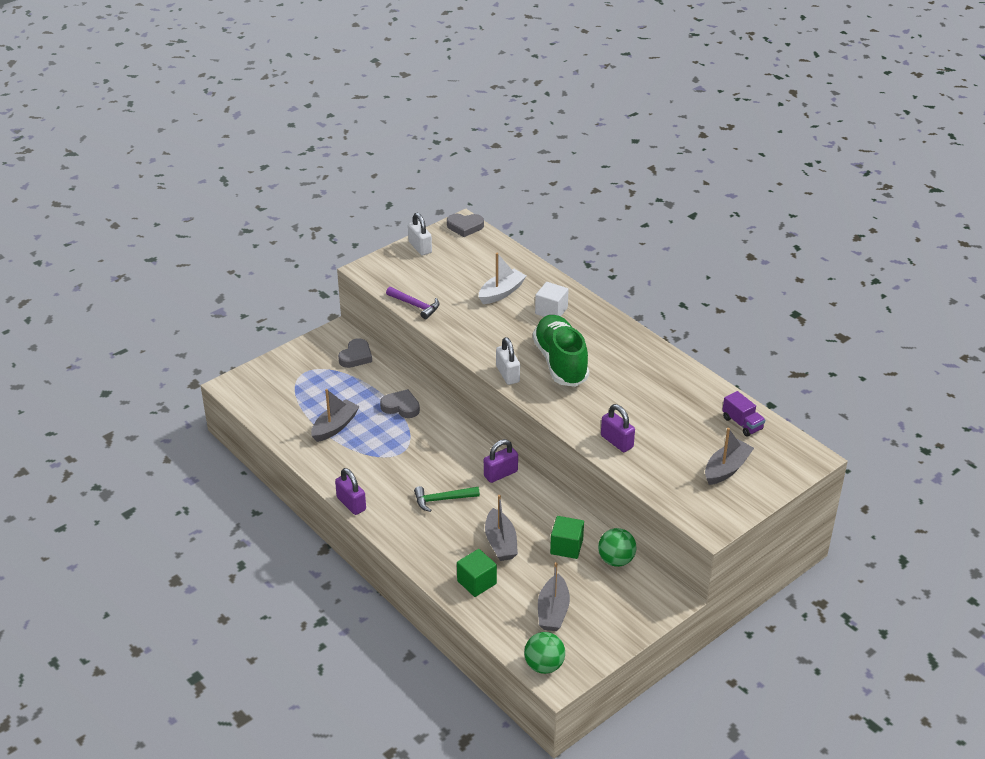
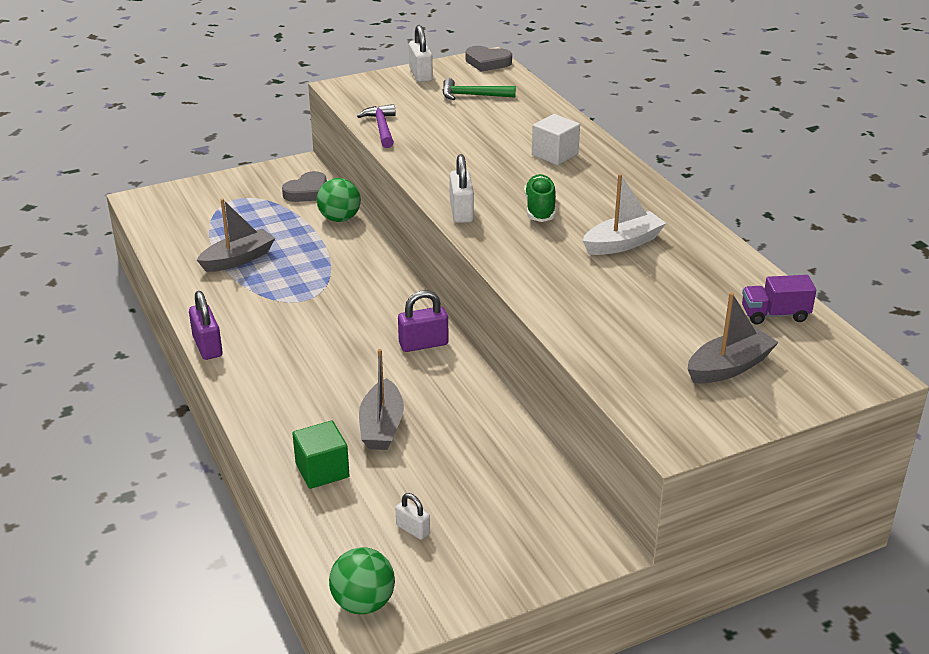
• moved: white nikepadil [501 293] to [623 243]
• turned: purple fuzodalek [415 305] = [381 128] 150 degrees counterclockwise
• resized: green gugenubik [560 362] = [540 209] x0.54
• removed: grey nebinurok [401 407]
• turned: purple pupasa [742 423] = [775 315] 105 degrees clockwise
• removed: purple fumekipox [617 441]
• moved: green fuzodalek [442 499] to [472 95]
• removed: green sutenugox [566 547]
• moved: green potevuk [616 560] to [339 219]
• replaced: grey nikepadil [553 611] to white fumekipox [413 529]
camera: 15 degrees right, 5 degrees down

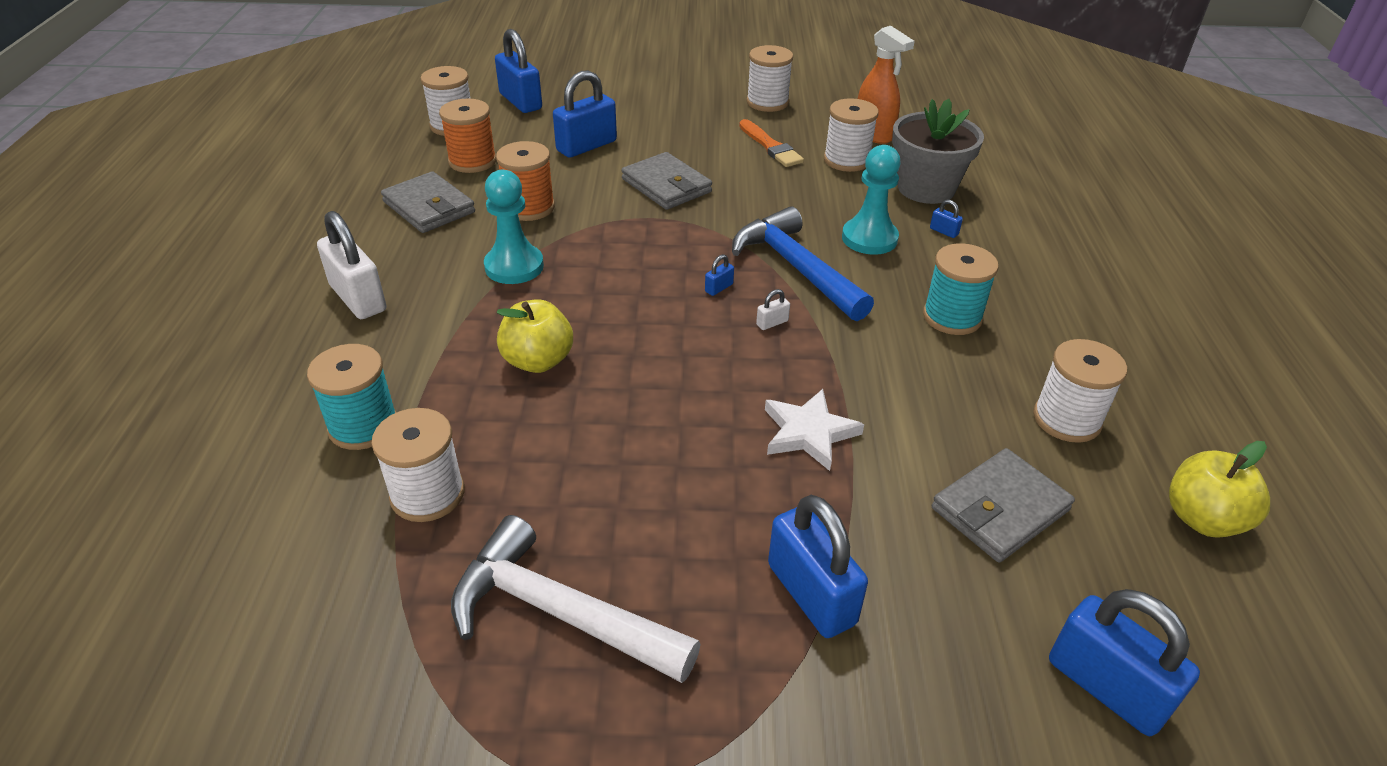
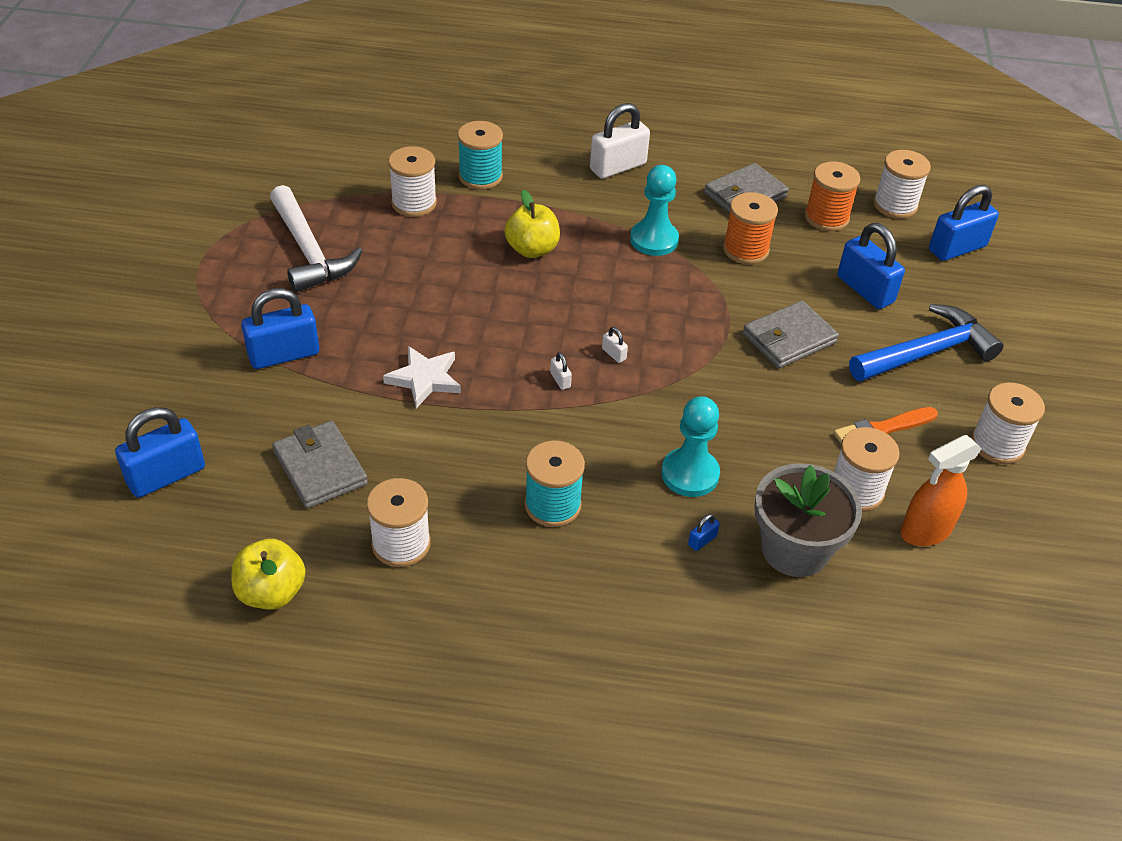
• moved: blue fuzodalek [796 268] to [927 352]
• recoloured: blue fumekipox [719 288] to white fumekipox [614 354]
• turned: white fuzodalek [559 612] = [309 251] 120 degrees clockwise
camera: 95 degrees right, 5 degrees up

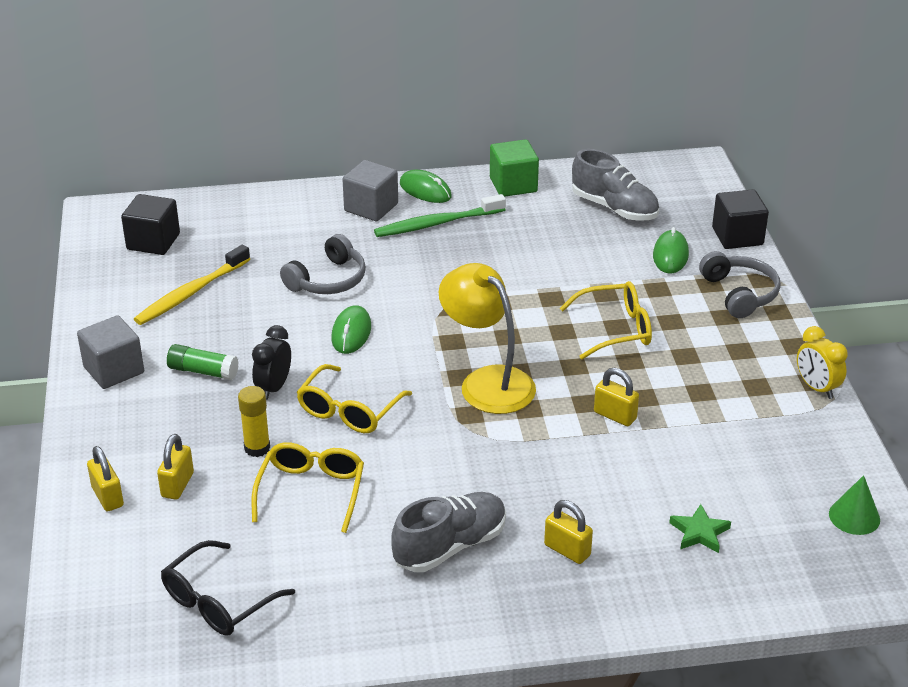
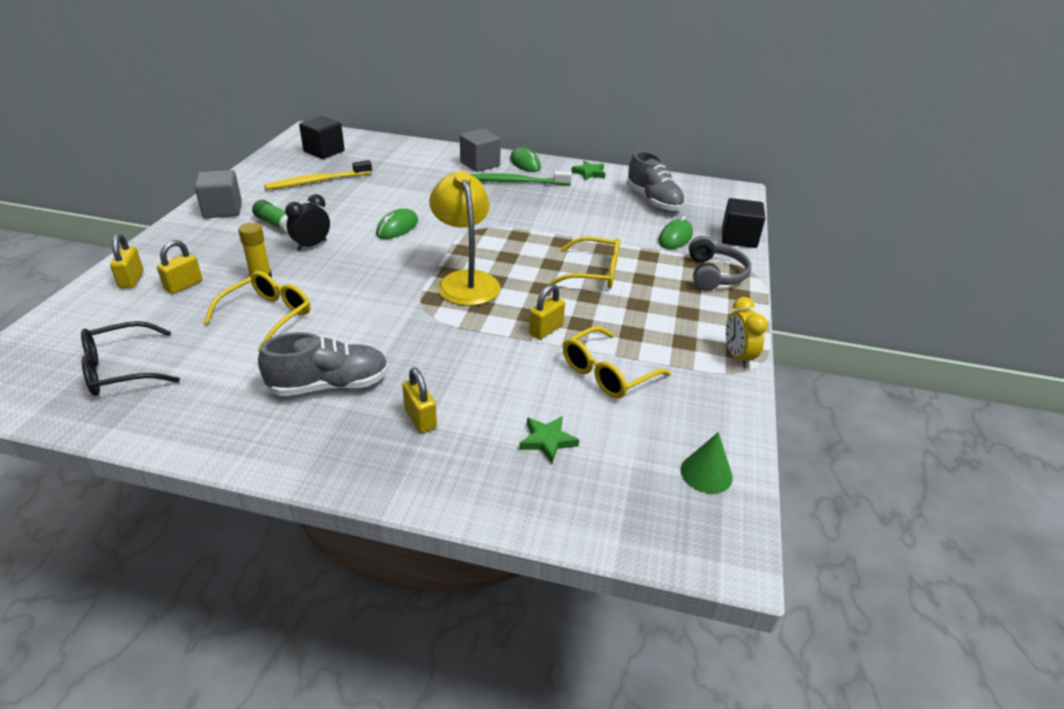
• replaced: green sutenugox [513 185] to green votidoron [589 173]
• removed: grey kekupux [328 280]
• moved: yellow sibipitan [349 410] to [607 373]
• turned: yellow fumekipox [615 415] = [546 330] 75 degrees clockwise
camera: 20 degrees right, 0 degrees up

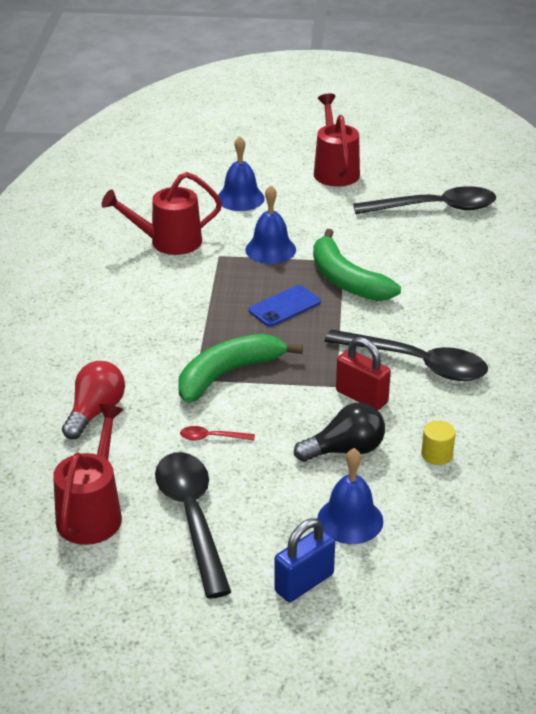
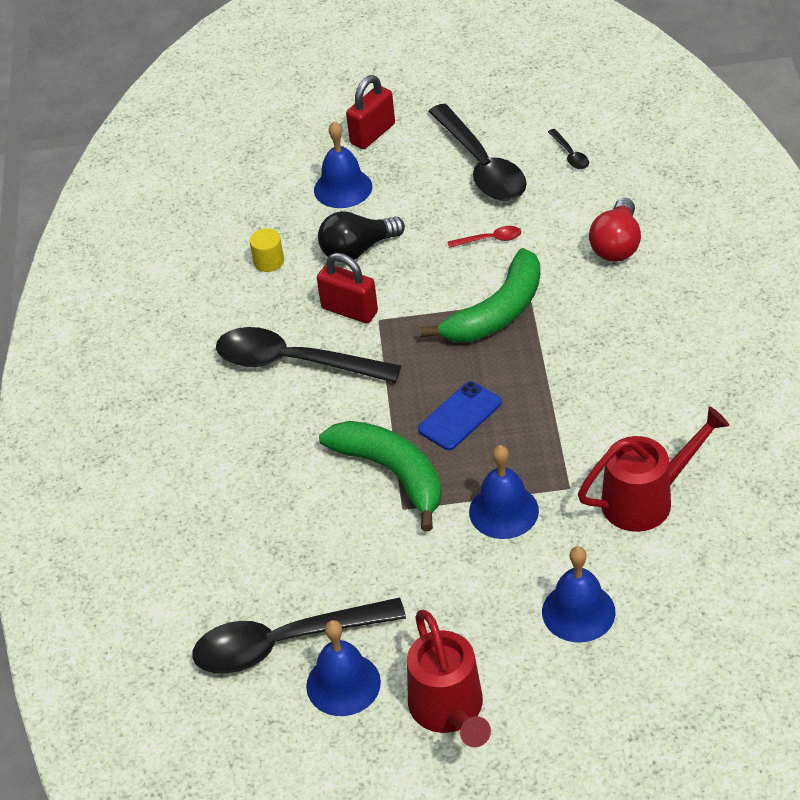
• replaced: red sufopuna [92 512] to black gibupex [570 155]
• recoloured: blue fumekipox [304 583] to red fumekipox [372 134]
• added: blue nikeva [343 684]
camera: 175 degrees right, 10 degrees up

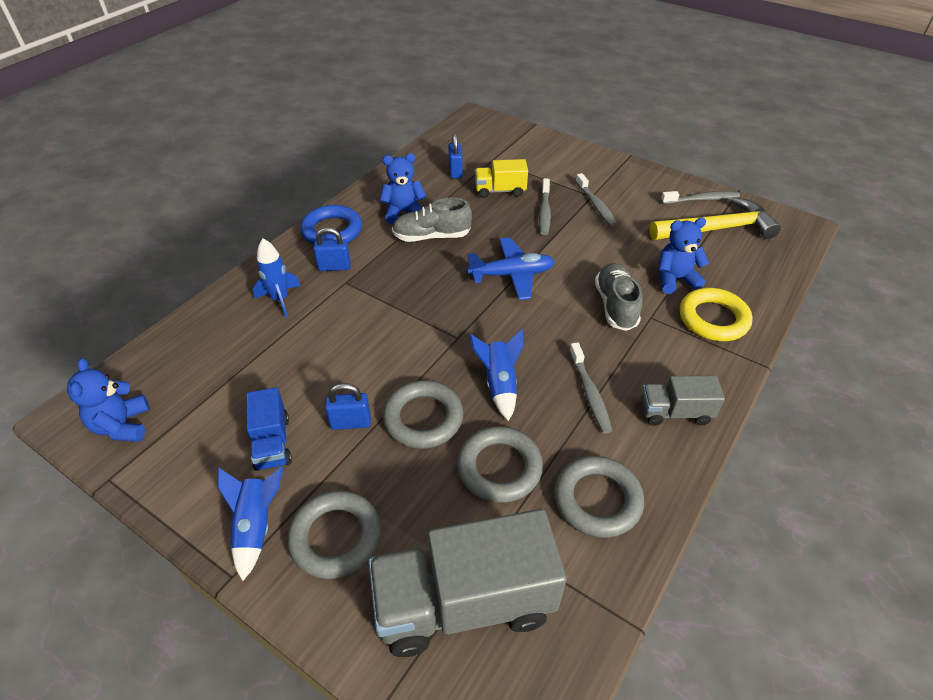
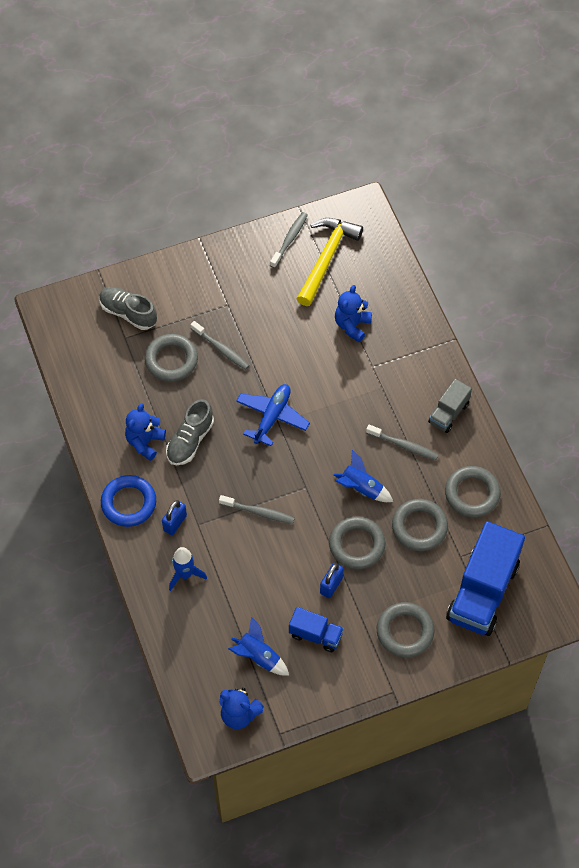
• removed: blue fumekipox [455 171]
• replaced: yellow pupasa [500 191] to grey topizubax [171 360]
• moved: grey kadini [596 205] to [259 512]
• moved: grey gugenubik [615 306] to [128 313]
• removed: yellow topizubax [713 319]
• moved: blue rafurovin [256 526] to [258 656]
• recoloured: grey pupasa [464 603] to blue pupasa [482 592]
camera: 55 degrees left, 15 degrees up

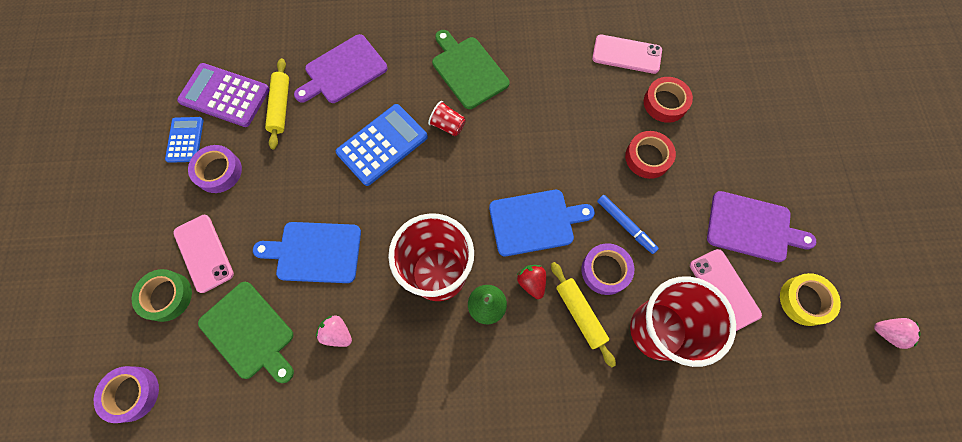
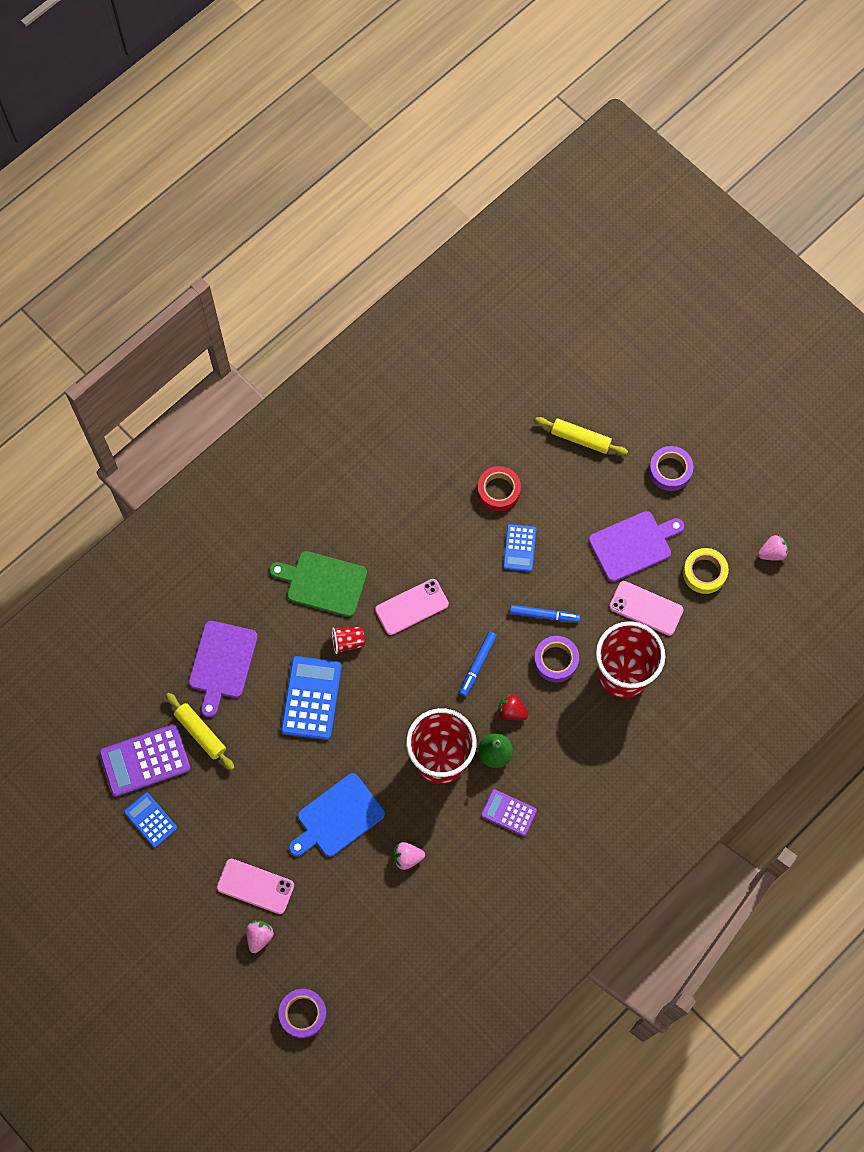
• moved: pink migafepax [626 54] to [411 607]
• replaced: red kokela [647 157] to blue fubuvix [519 548]
• moved: purple kokela [218 171] to [670 470]
• replaced: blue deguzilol [535 222] to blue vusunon [477 665]
• moved: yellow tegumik [580 314] to [580 439]
• replaced: green kokela [166 296] to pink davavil [259 936]
• removed: green deguzilol [249 332]
• added: purple fubuvix [508 813]
camera: 40 degrees left, 0 degrees up

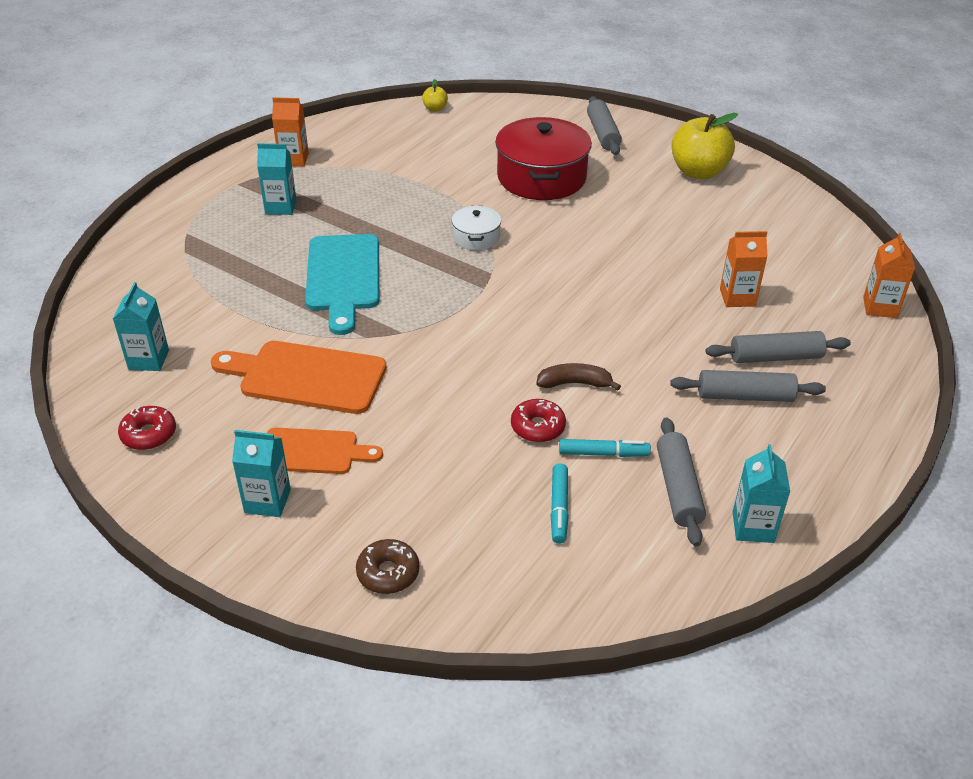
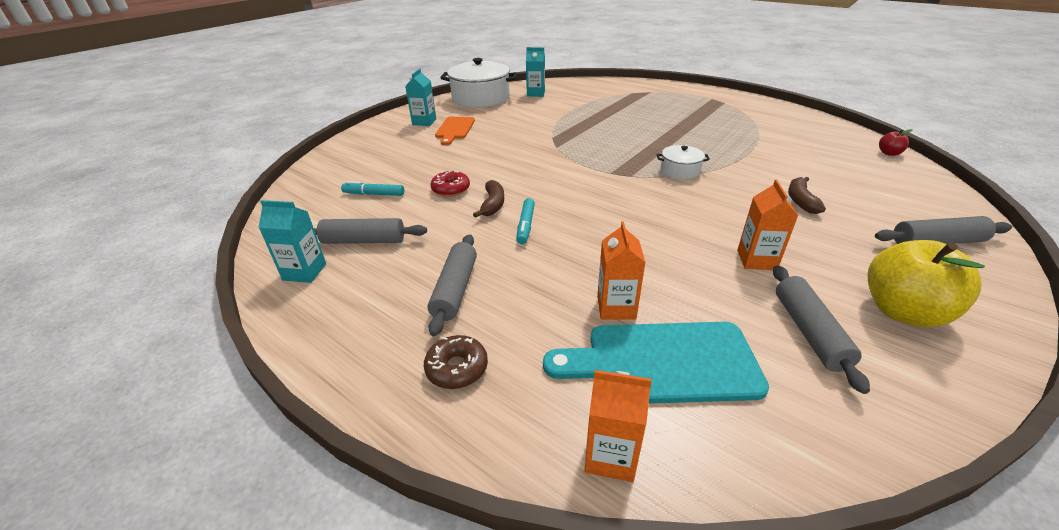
• recoloured: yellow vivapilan [435 109] to red vivapilan [889 153]
• moved: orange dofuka [294 159] to [756 260]
• replaced: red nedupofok [541 177] to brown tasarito [800 201]
• removed: turquoise dofuka [280 207]
• moved: turquoise deguzilol [343 277] to [662 362]
• moved: grey tegumik [775 357] to [809 332]
• removed: orange deguzilol [306 376]
• replaced: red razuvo [149 434] to white nedupofok [480 98]
• moved: turquoise vusunon [603 453] to [525 225]
• moved: brown razuvo [388 573] to [457 368]
camera: 95 degrees right, 5 degrees down

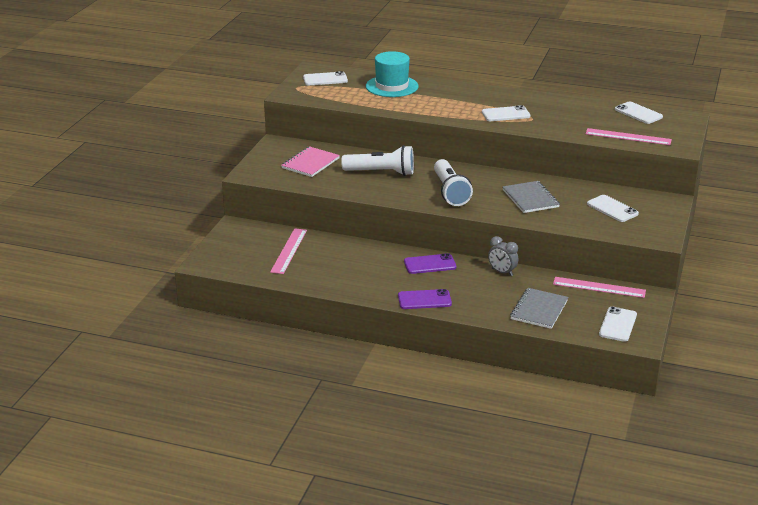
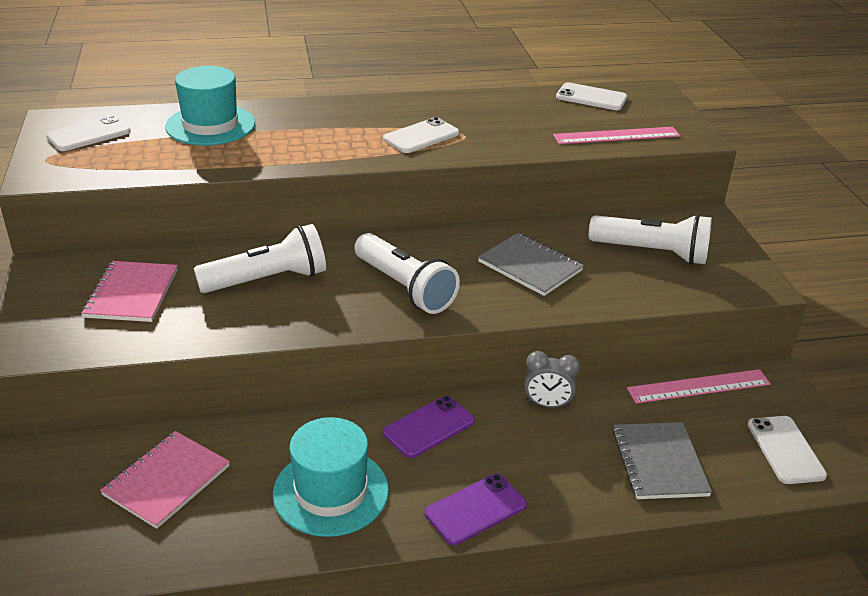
• replaced: white migafepax [612 209] to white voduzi [652 252]
• replaced: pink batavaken [289 251] to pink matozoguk [167 481]
• added: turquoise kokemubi [331 491]
camera: 30 degrees left, 5 degrees up

